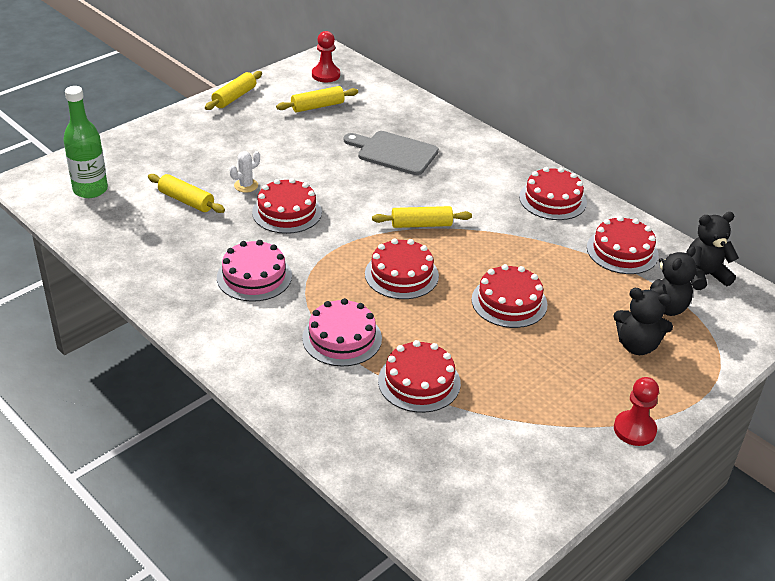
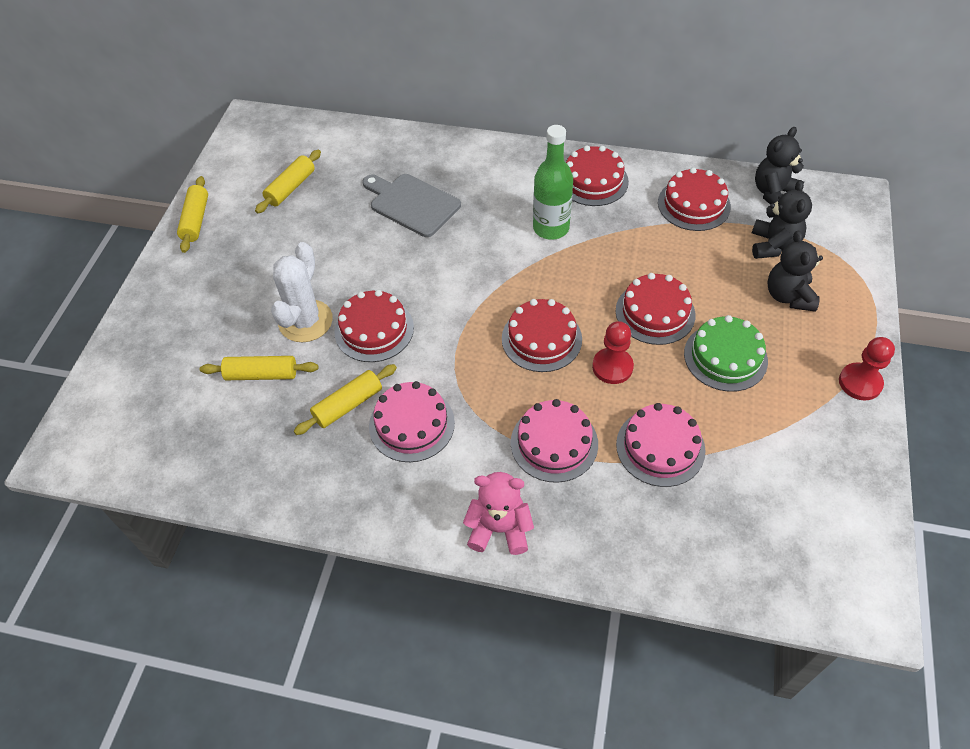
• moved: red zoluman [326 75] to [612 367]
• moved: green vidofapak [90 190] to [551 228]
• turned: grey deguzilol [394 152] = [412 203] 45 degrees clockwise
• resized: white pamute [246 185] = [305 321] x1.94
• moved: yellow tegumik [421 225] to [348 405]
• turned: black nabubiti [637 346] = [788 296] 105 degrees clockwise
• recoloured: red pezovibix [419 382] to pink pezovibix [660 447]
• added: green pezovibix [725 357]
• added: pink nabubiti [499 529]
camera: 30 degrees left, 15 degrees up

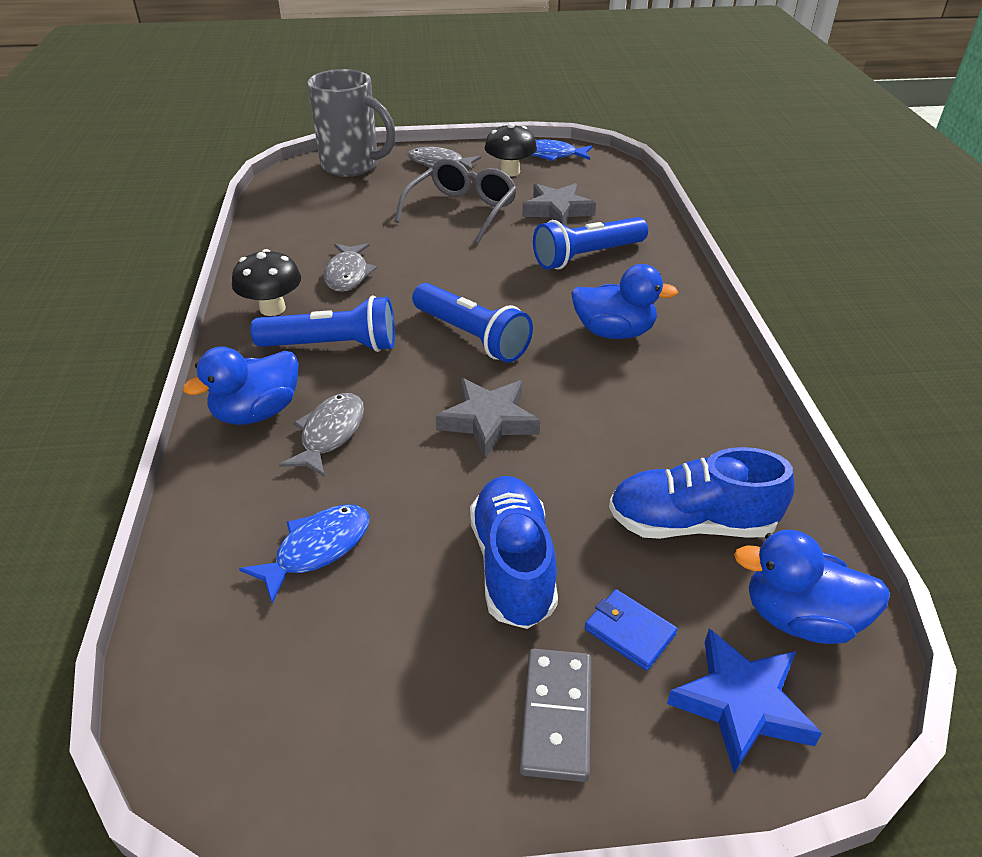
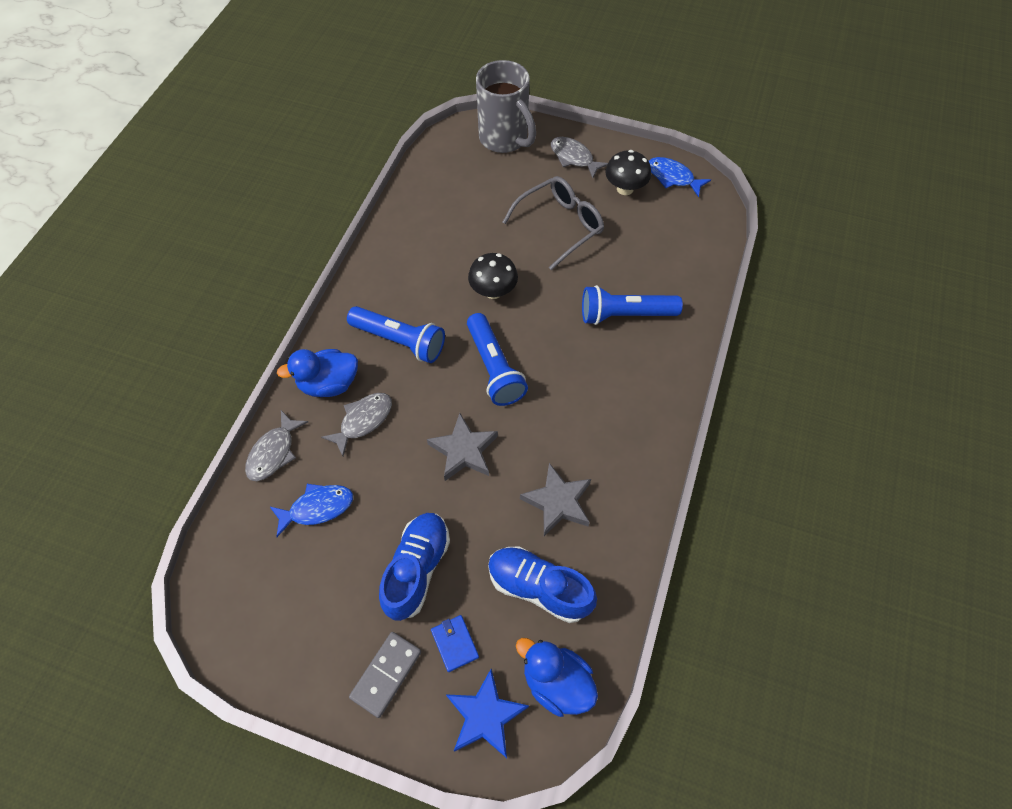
• moved: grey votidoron [557 210] to [558 502]
• moved: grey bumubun [347 274] to [274 452]
• moved: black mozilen [272 308] to [493 291]
• removed: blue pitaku [614 332]
camera: 25 degrees right, 20 degrees up

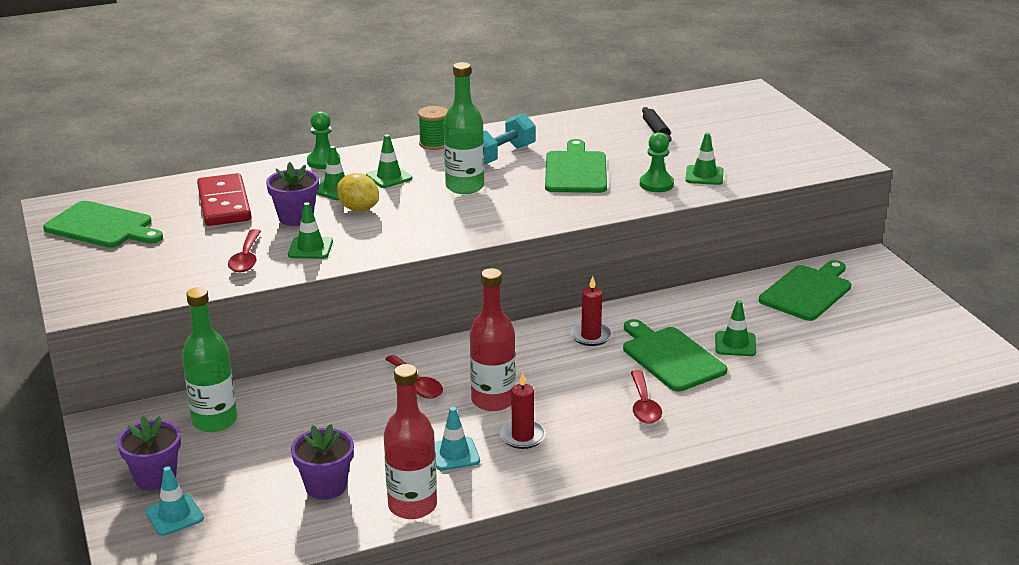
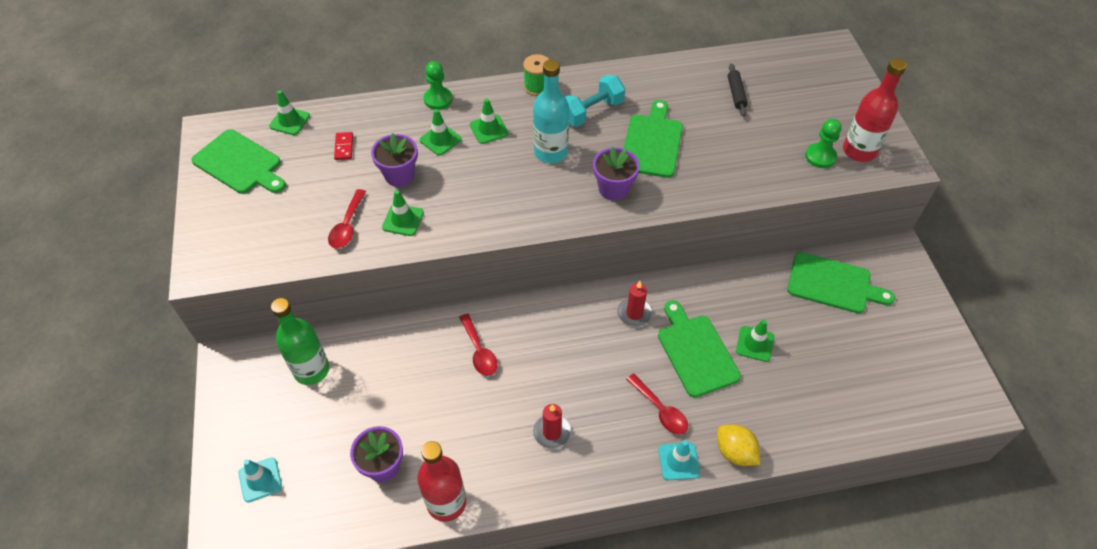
• recoloured: green vidofapak [465 187] to turquoise vidofapak [551 152]
• moved: green zoluman [656 184] to [820 157]
• moved: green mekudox [704 175] to [289 121]
• resized: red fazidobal [224 204] = [344 147] x0.45
• moved: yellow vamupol [359 209] to [735 452]
• turned: green deguzilol [808 291] = [833 284] 60 degrees clockwise
• moved: red vidofapak [493 400] to [859 151]
• turned: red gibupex [644 405] = [660 410] 45 degrees counterclockwise
• moved: turquoise mekudox [454 454] to [678 461]
• moved: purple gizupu [155 477] to [613 189]
camera: 10 degrees right, 25 degrees up

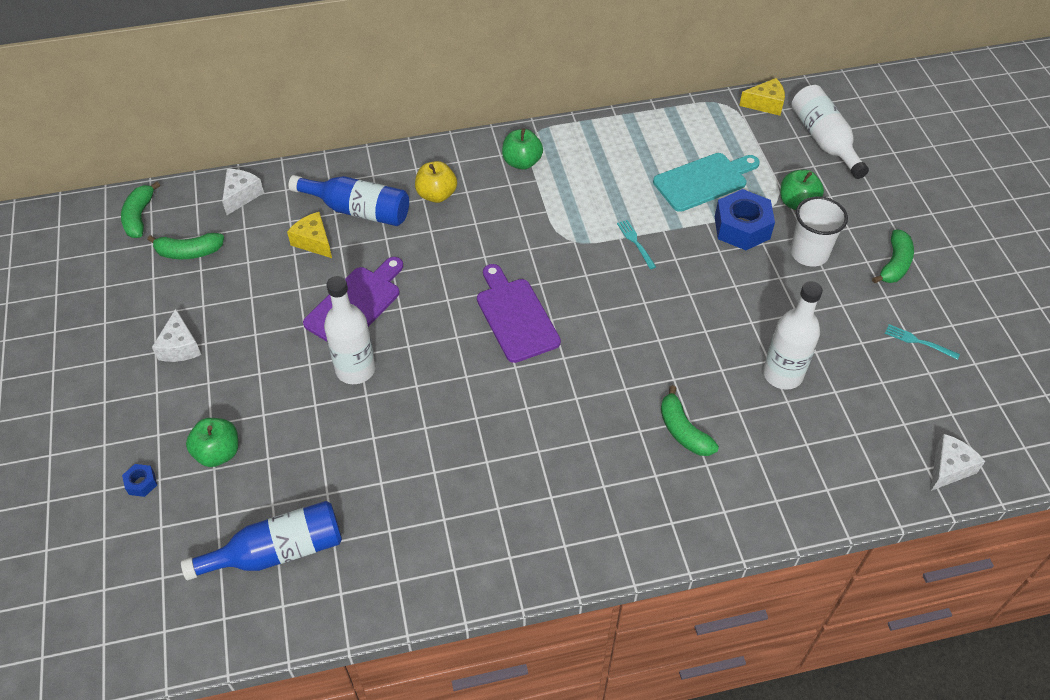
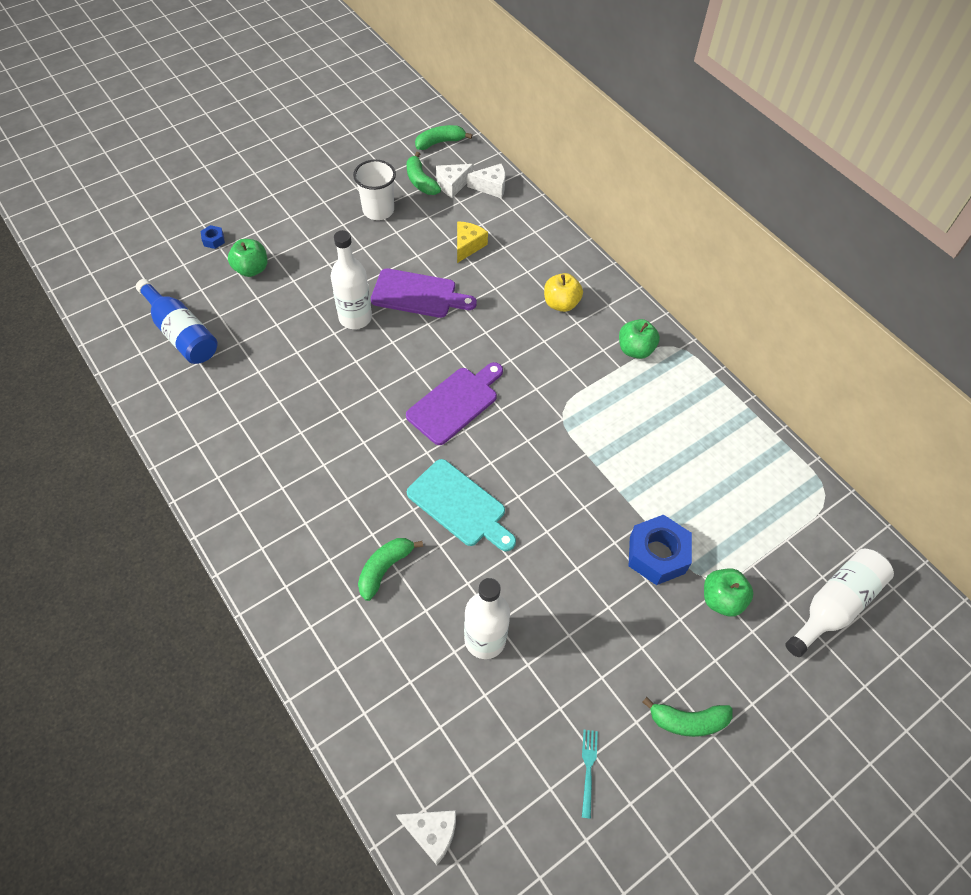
• removed: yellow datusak [765 104]
• moved: turquoise deguzilol [703 181] to [460 505]
• removed: blue vidofapak [357 210]
• moved: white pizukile [809 253] to [378 210]
• removed: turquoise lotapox [635 242]
• moved: white datusak [180 346] to [452 185]
camera: 65 degrees right, 5 degrees up

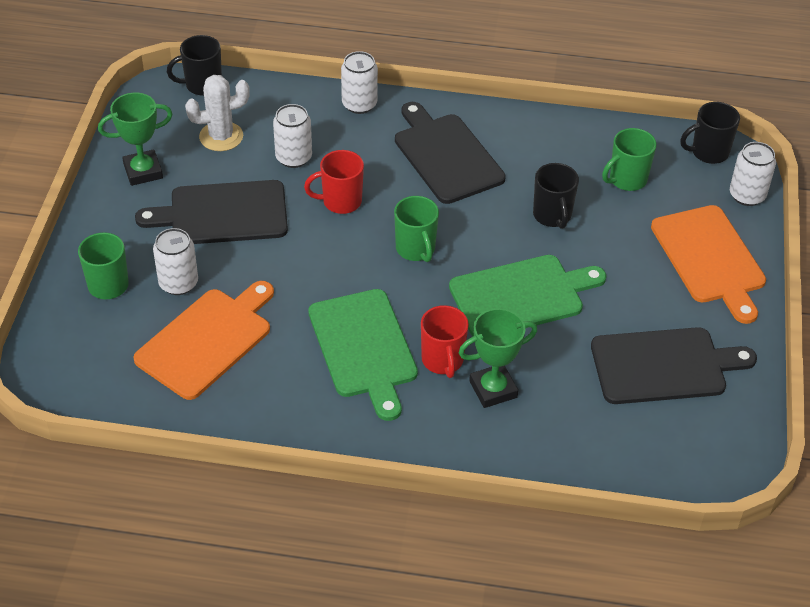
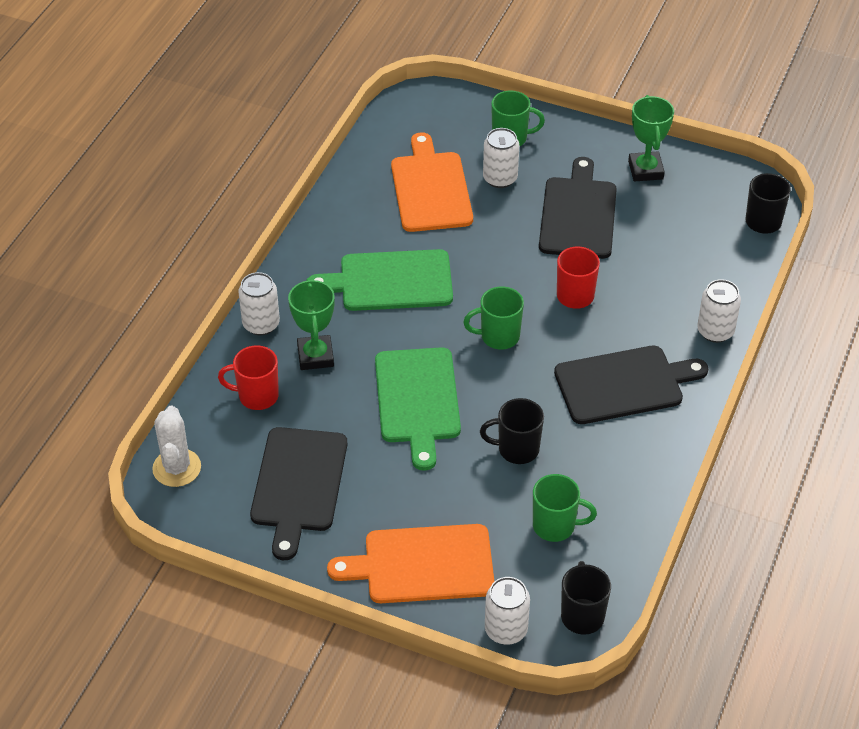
• moved: white pamute [221 136] to [177 468]
• moved: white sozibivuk [293 158] to [261 324]
• turned: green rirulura [627 180] = [555 526] 120 degrees clockwise
• turned: orange deguzilol [207 340] = [430 188] 150 degrees counterclockwise
• moved: red rirulura [442 361] to [257 396]
camera: 105 degrees right, 0 degrees up

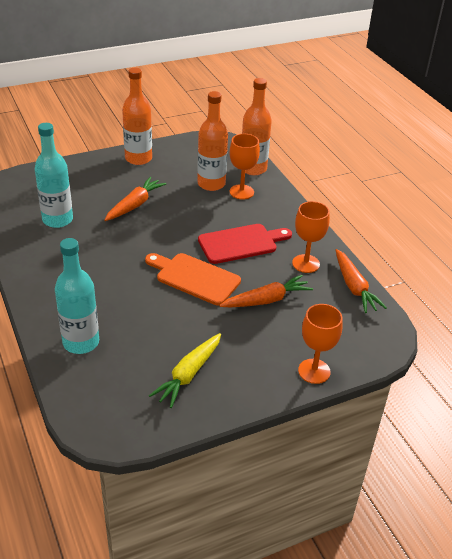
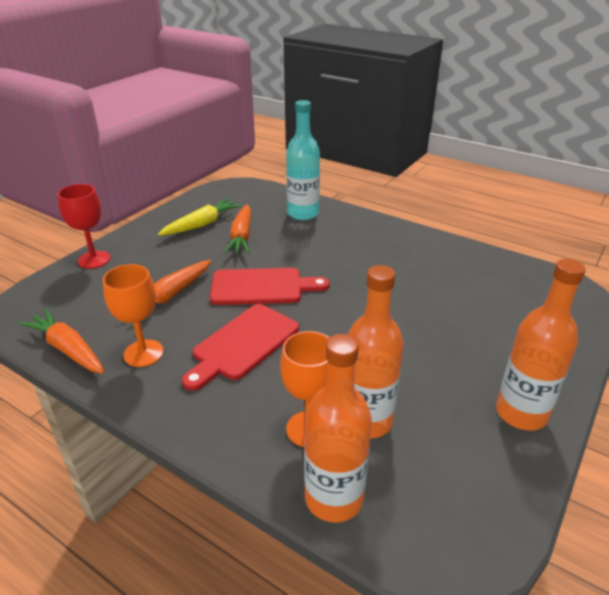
• removed: turquoise vidofapak [57 220]
• moved: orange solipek [135 205] to [241 236]
• recoloured: orange deguzilol [194 278] to red deguzilol [262 287]
• recoloured: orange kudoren [314 371] to red kudoren [94 259]
• turned: yellow solipek [188 374] = [202 224] 45 degrees clockwise
camera: 150 degrees right, 5 degrees down

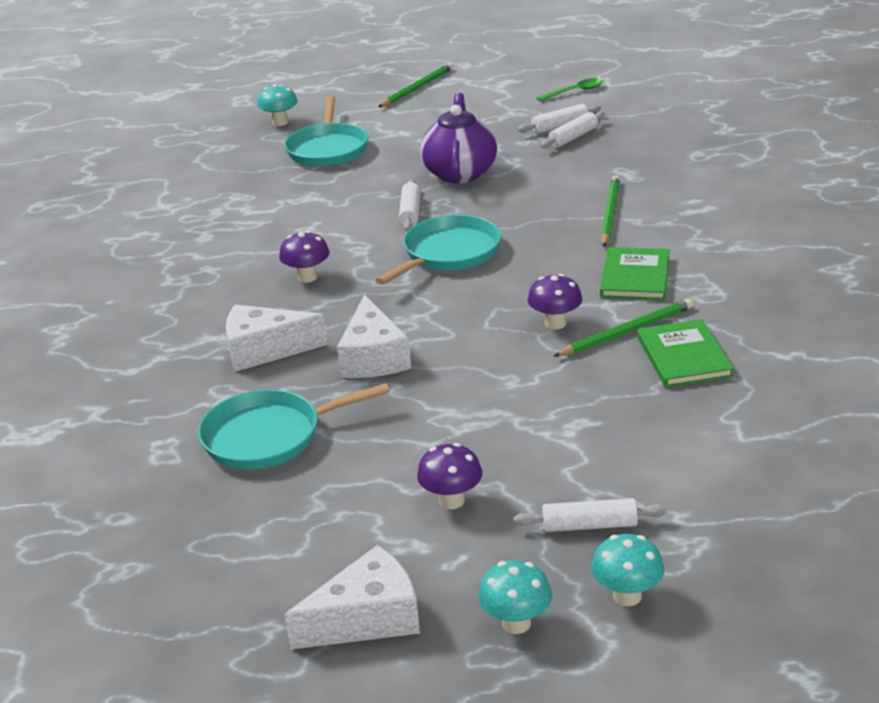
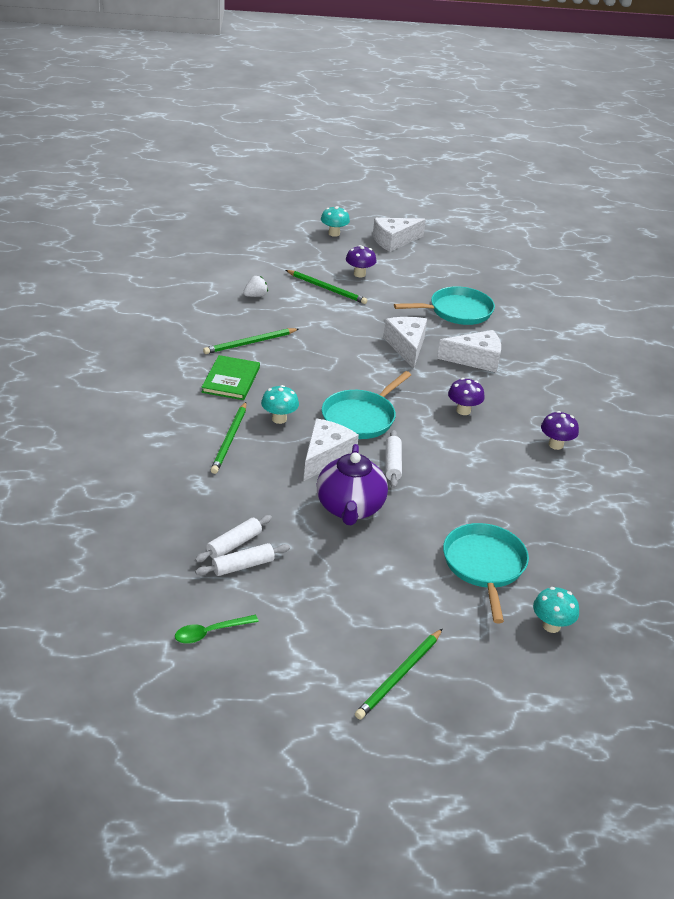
• moved: purple mozilen [555 323] to [556 445]
• removed: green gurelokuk [683 357]
• removed: white tegumik [589 525]
• moved: turquoise mozilen [627 596] to [279 419]
• added: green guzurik [327 289]
• added: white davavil [255 296]
• added: white datusak [325 456]
camera: 175 degrees right, 5 degrees up

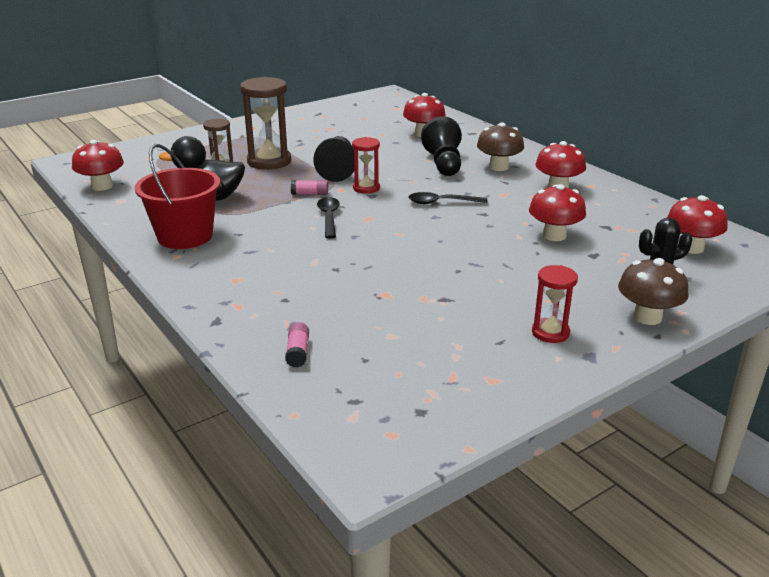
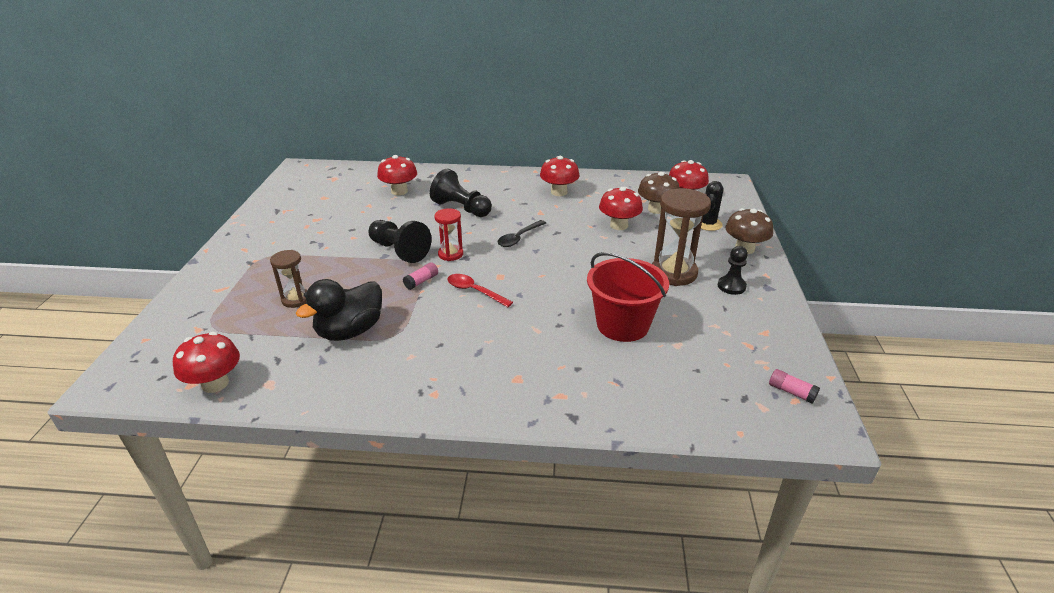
• moved: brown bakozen [269 161] to [673 273]
• moved: brown mozilen [498 167] to [656 209]
• moved: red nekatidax [185 236] to [622 325]
• recoloured: black gibupex [329 218] to red gibupex [475 291]
• replaced: red bakozen [550 333] to black zoluman [731 286]
• moved: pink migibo [298 352] to [791 392]
camera: 50 degrees left, 5 degrees up

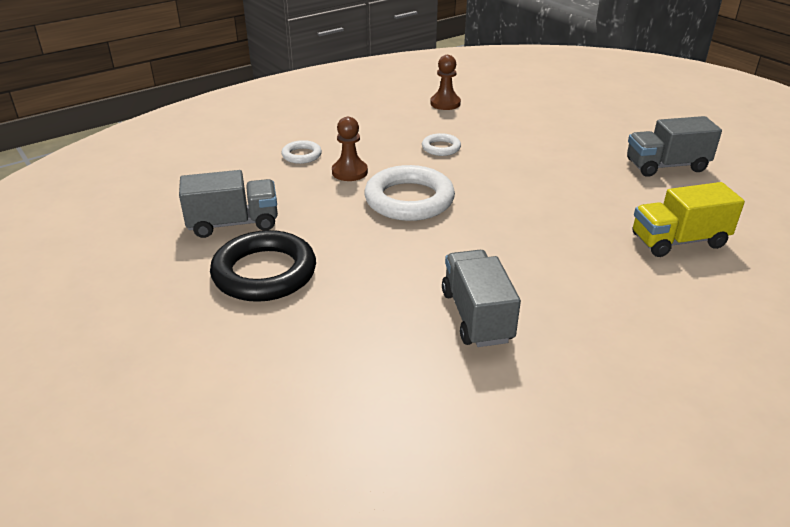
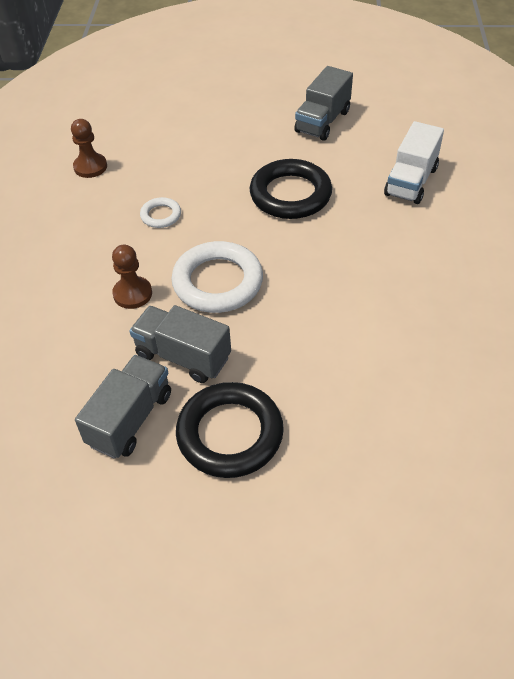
• removed: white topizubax [301 155]
• recoloured: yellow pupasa [678 241] to white pupasa [411 181]
• moved: grey pupasa [476 316] to [183 356]
• added: black topizubax [290 194]
camera: 50 degrees left, 15 degrees up

